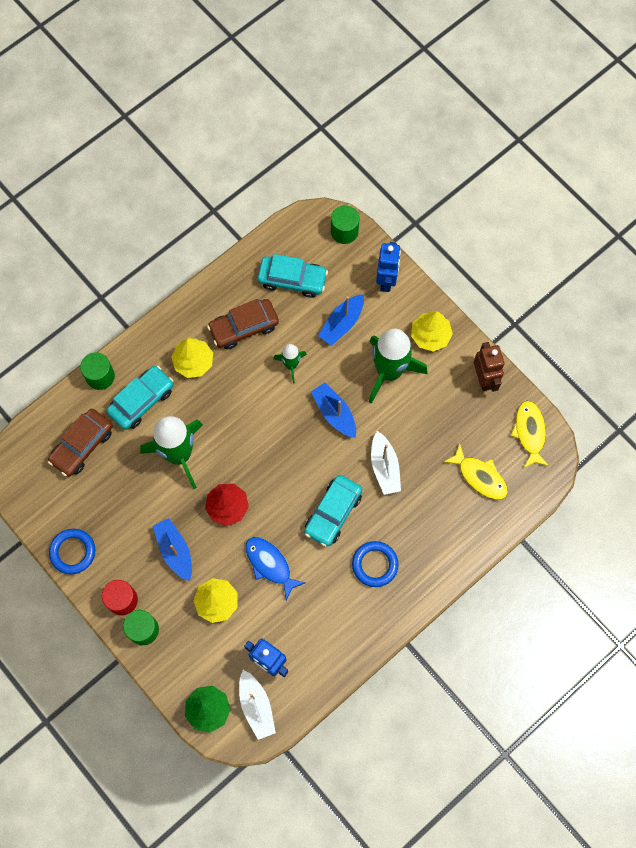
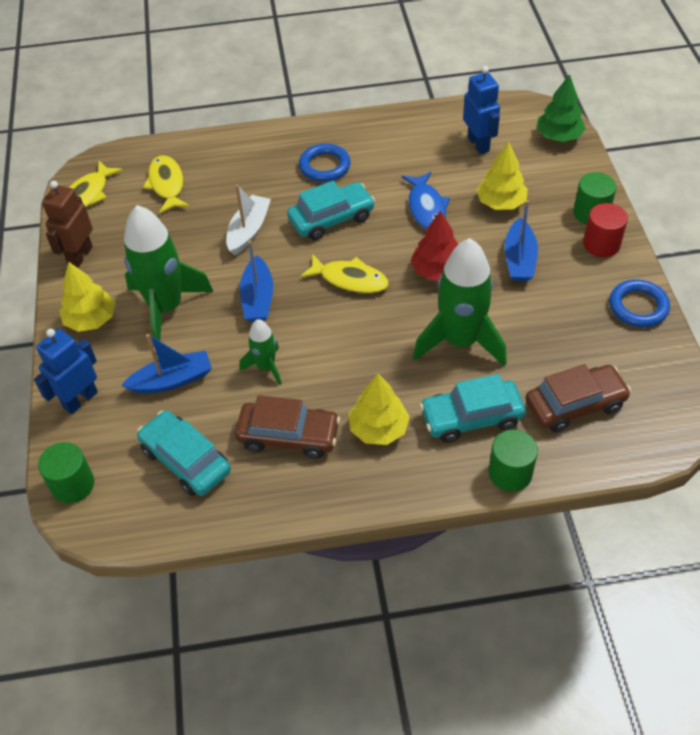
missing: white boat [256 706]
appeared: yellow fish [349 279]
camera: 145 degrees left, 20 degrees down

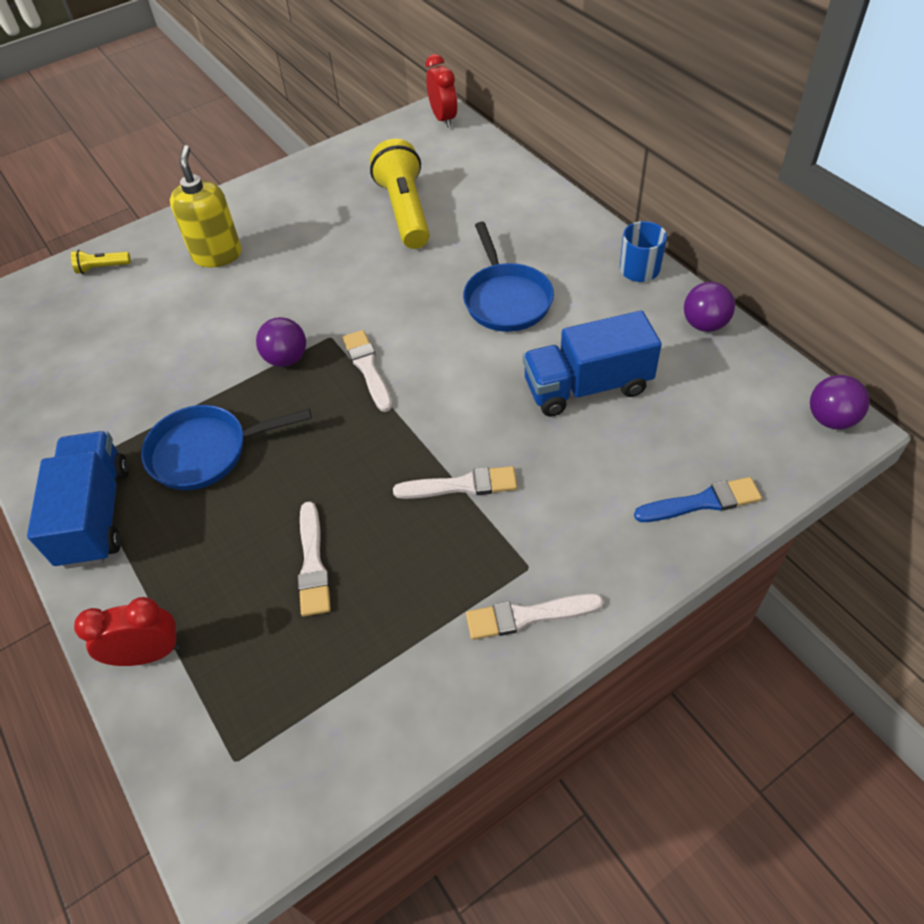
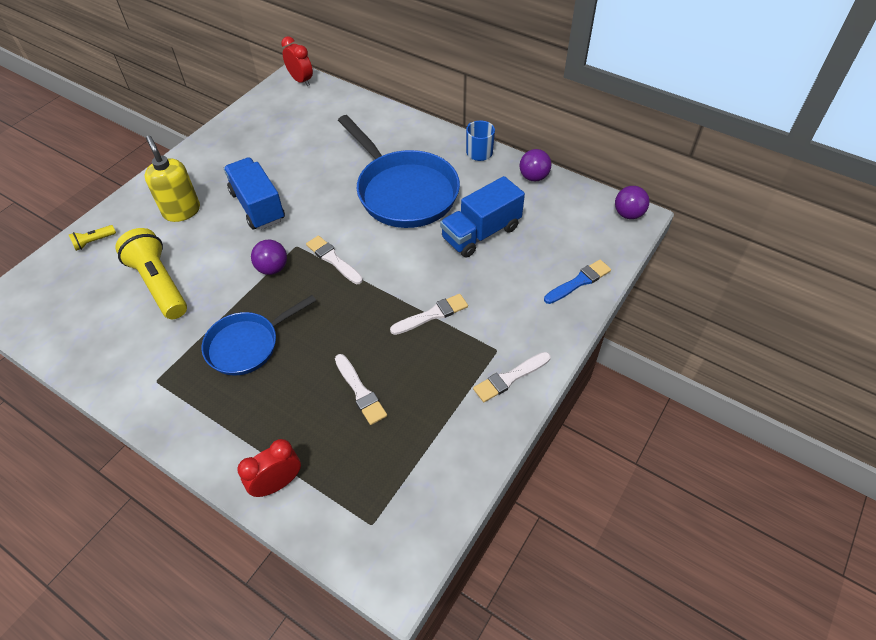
relocated: blue truck [96 515] to [258 206]; yellow flashlight [405 211] to [159 284]
size: blue pan [506 299] = [403 192] x1.65
camera: 25 degrees left, 0 degrees up

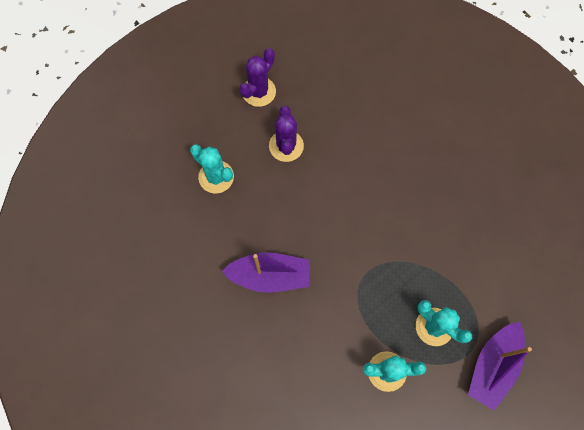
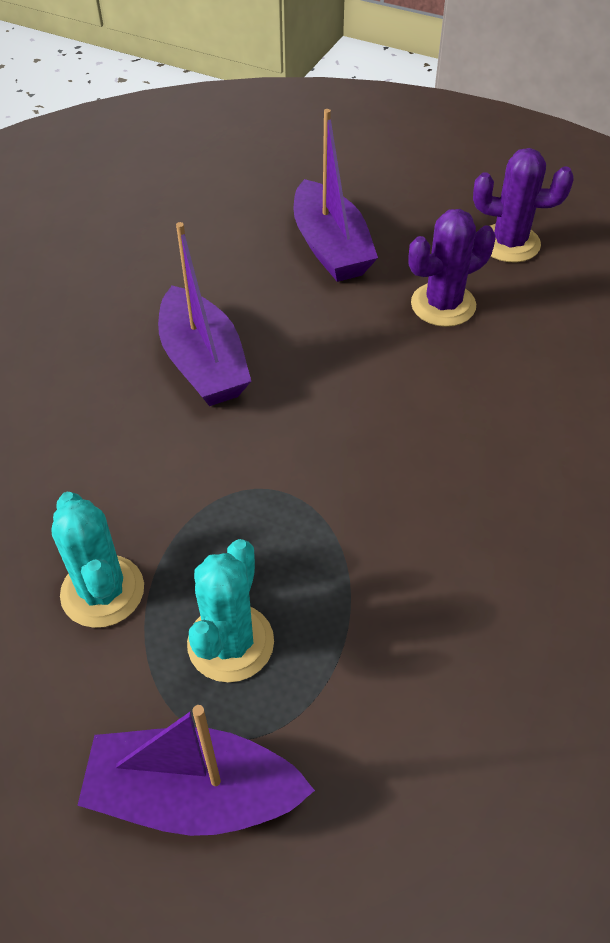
exchanged: turquoise cactus [216 177] to purple boat [331 247]
camera: 65 degrees right, 20 degrees down

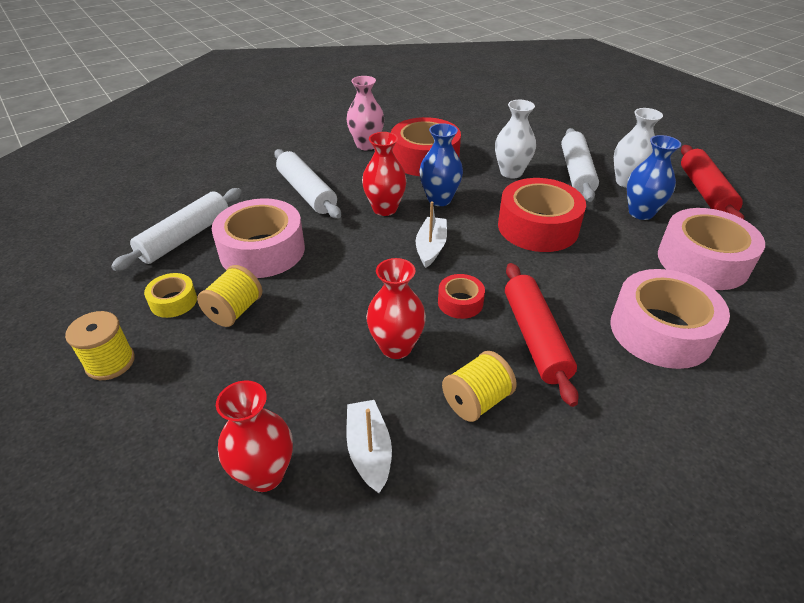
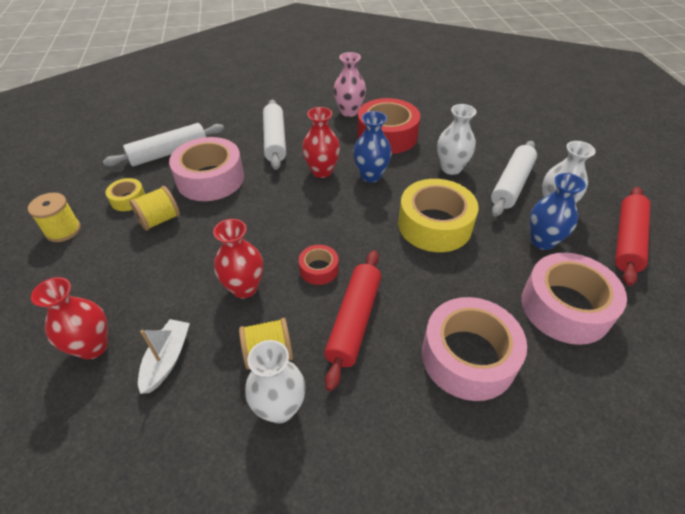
missing: white boat [431 247]
appeared: white vase [280 408]
colour: red tape [538 227] to yellow tape [434 225]
camera: 25 degrees right, 5 degrees up

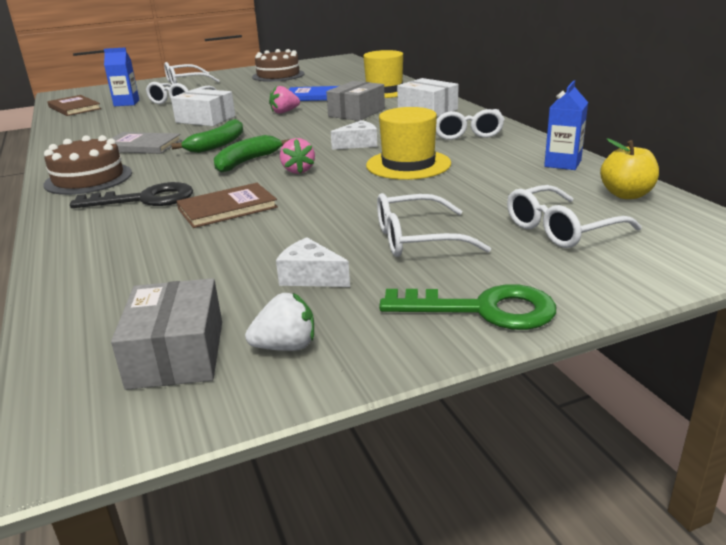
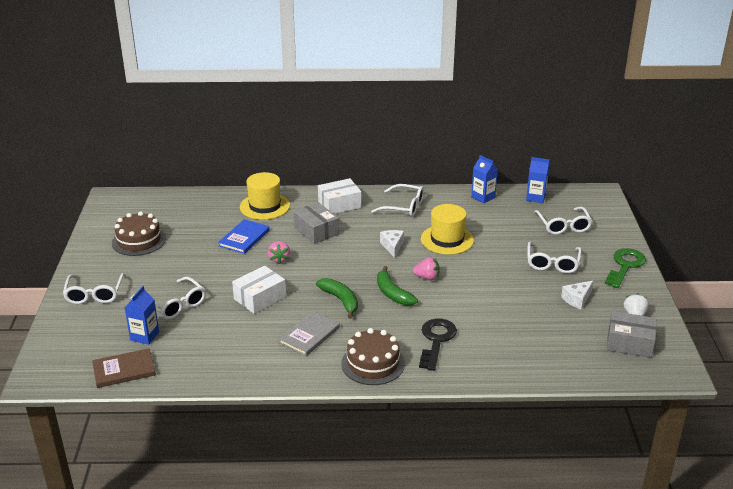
missing: brown book [227 208]
exchanged: yellow apple [626 195] to blue carton [535 197]
camera: 70 degrees left, 5 degrees up

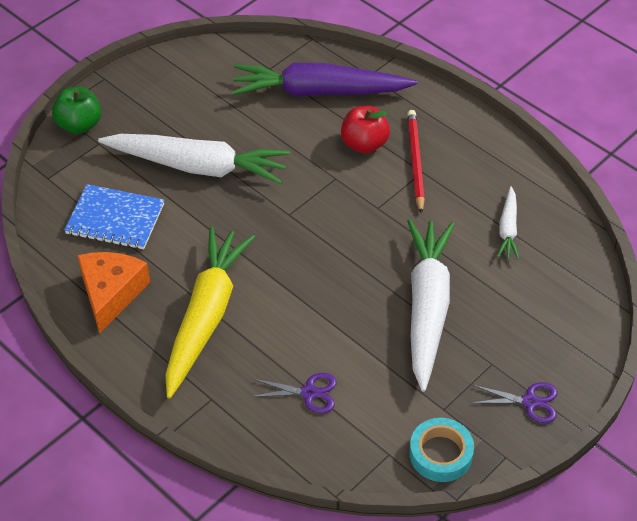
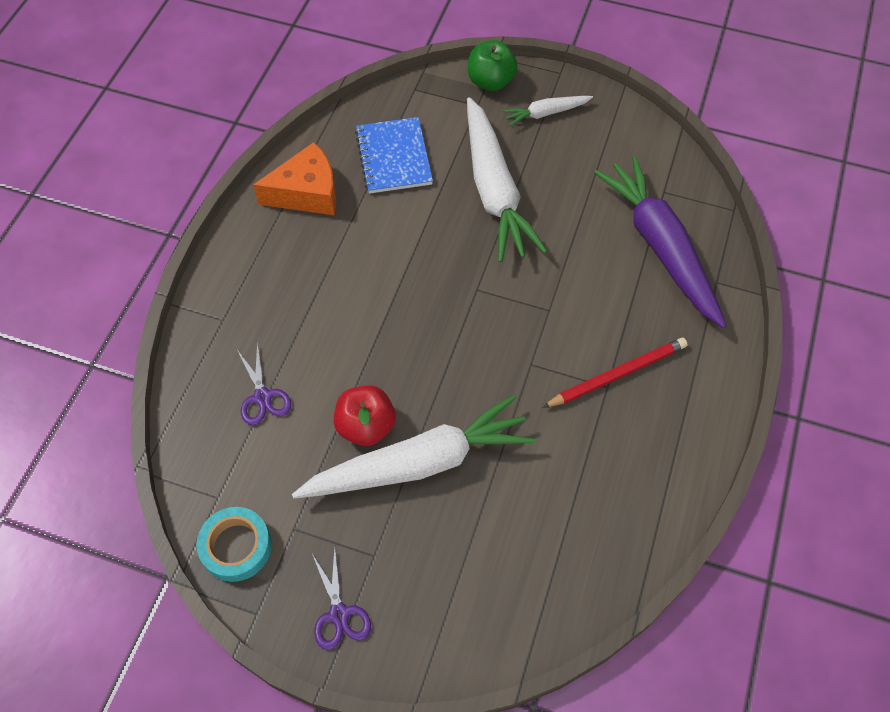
missing: yellow carrot [206 316]
relocated: red apple [364 144] to [366 426]; white carrot [508 229] to [545 113]
camera: 65 degrees right, 10 degrees up

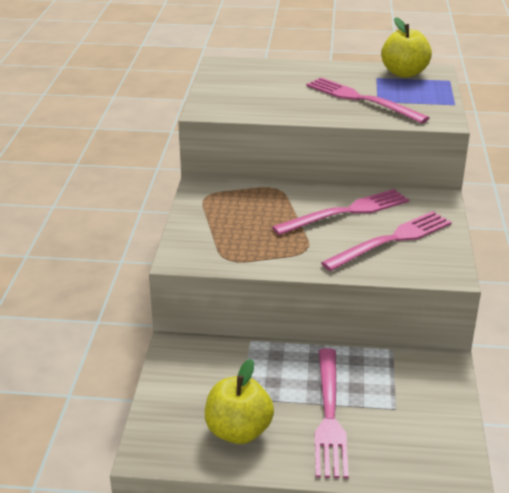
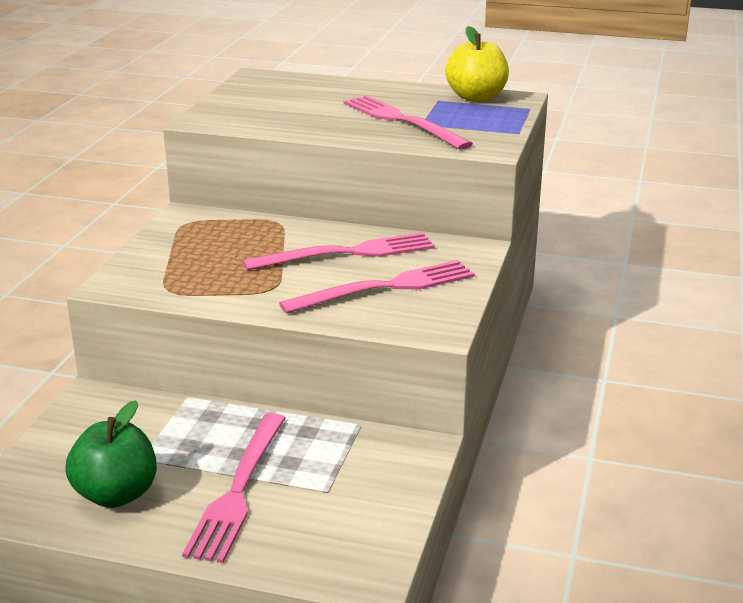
colour: yellow apple [238 431] to green apple [116 494]
camera: 10 degrees right, 5 degrees down

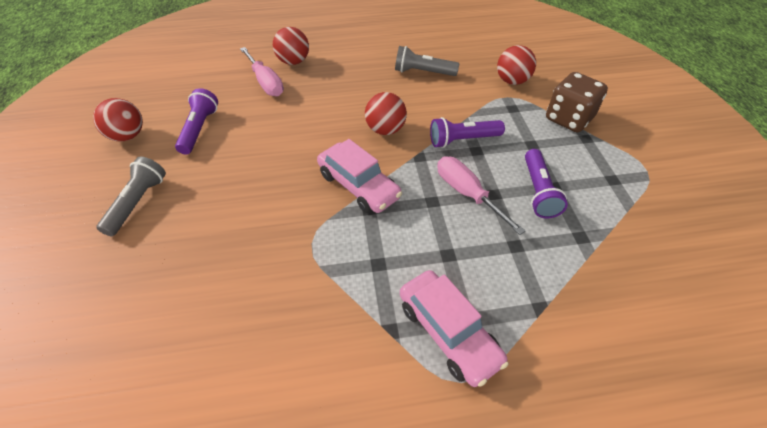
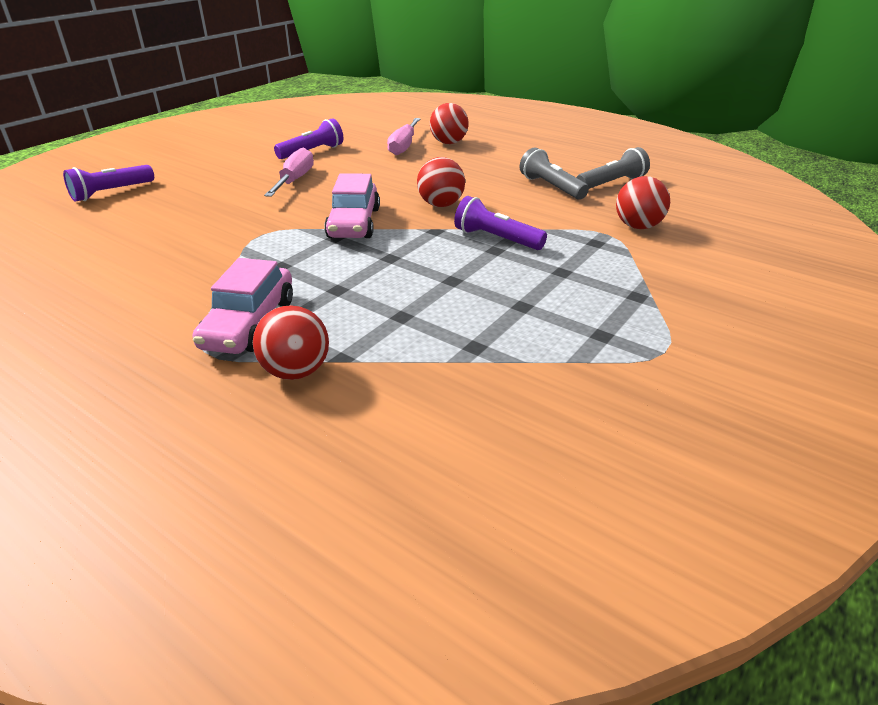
missing: brown dice [568 119]
relocated: red ball [128 136] to [296 371]; grey flashlight [138 202] to [612 183]; pink screwdriver [467 194] to [294 181]; purple flashlight [538 191] to [111 193]
camera: 45 degrees right, 15 degrees down

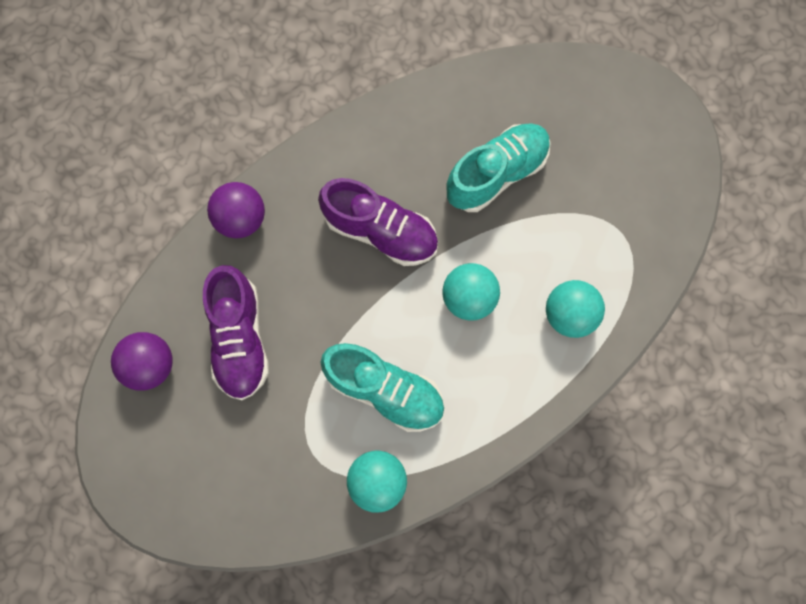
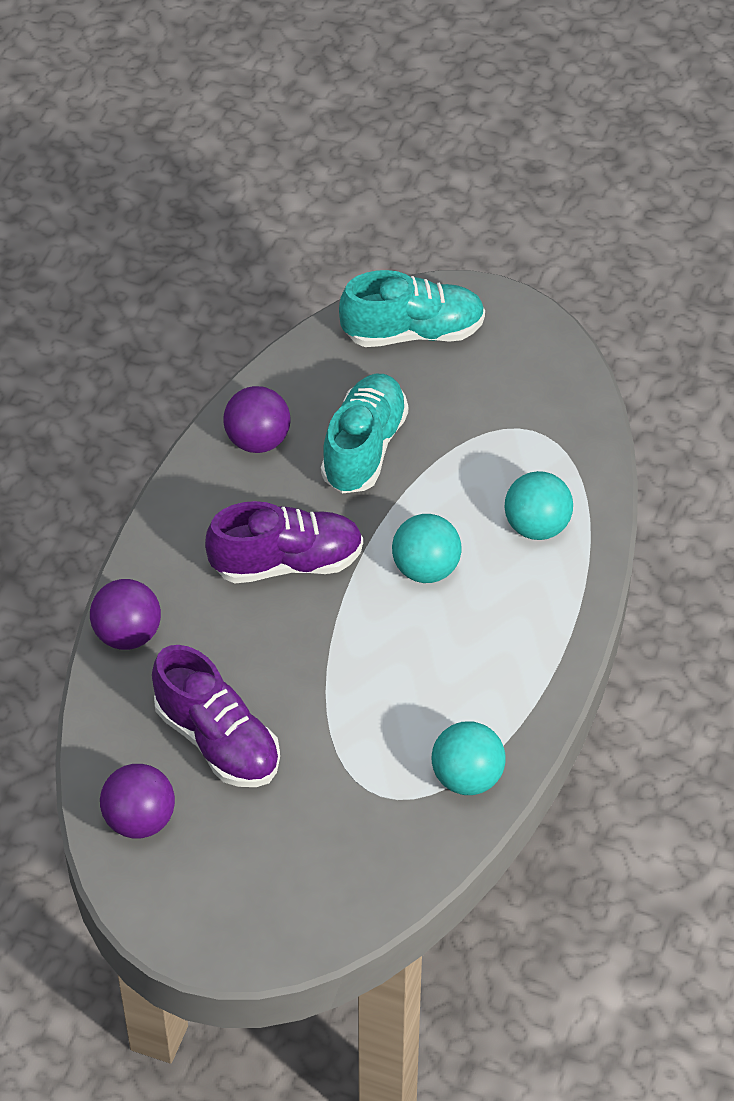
appeared: purple ball [258 440]
relocated: turquoise shoe [385 390] to [413 332]
camera: 35 degrees left, 25 degrees down

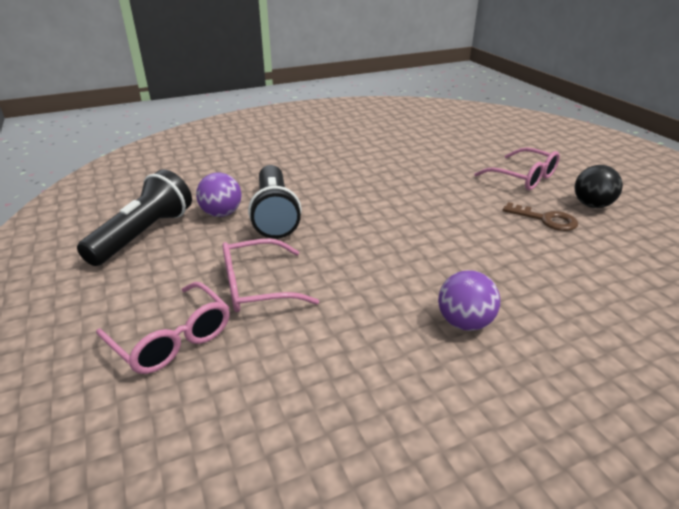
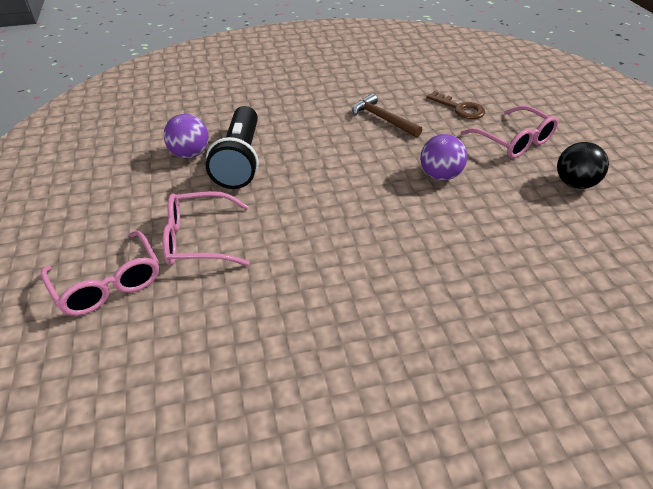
missing: black flashlight [144 234]
appeared: brown hammer [382 119]
relocated: purple ball [464 322] to [440 175]; brown key [546 219] to [460 108]
camera: 10 degrees right, 10 degrees up

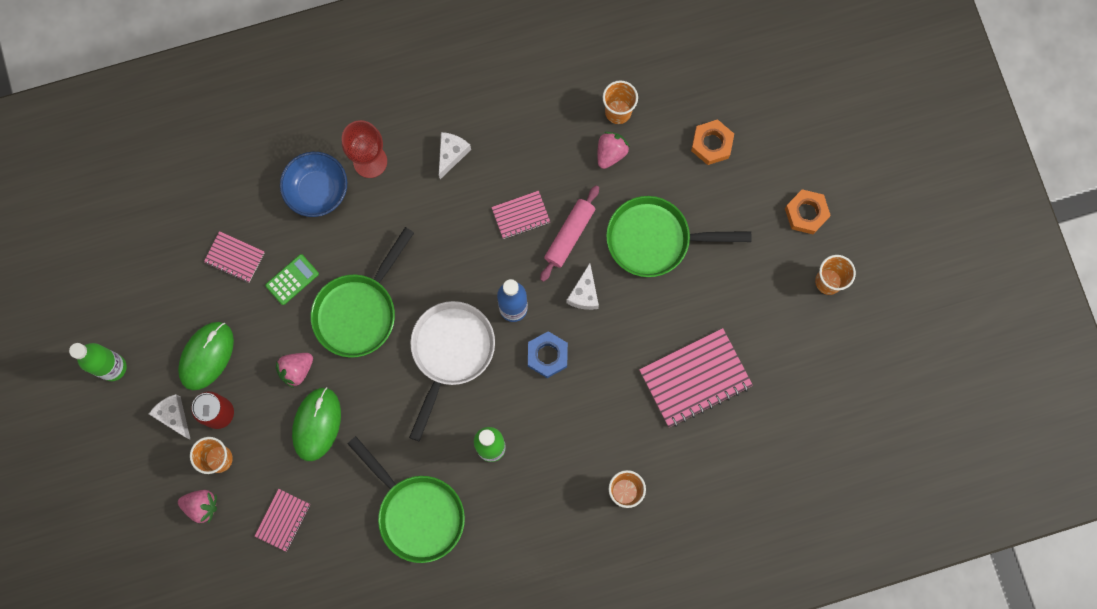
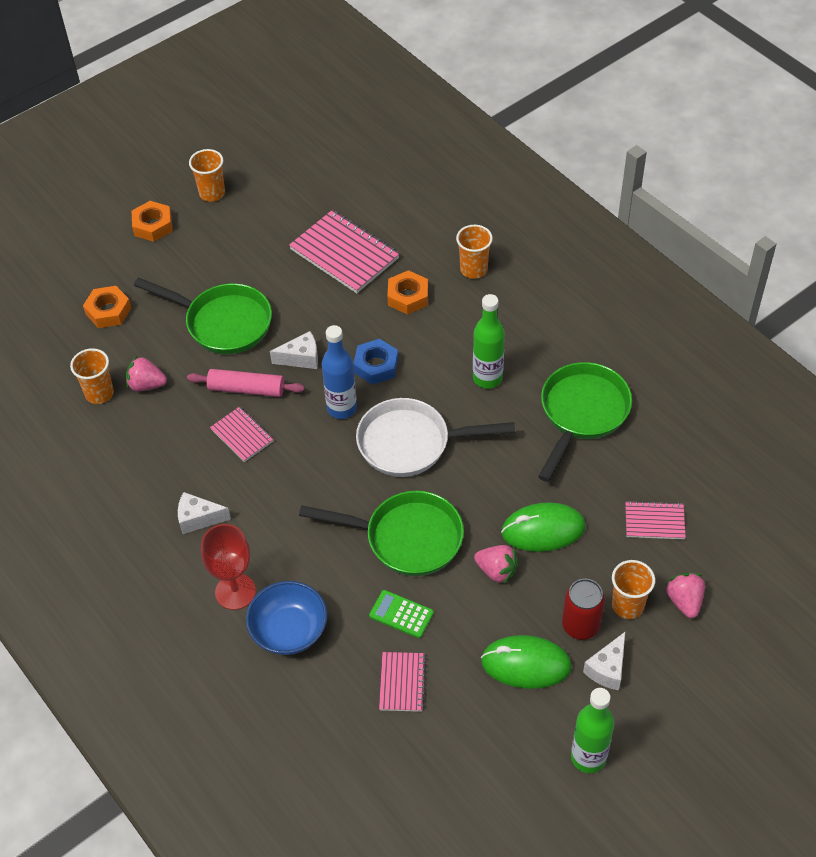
appeared: orange nut [408 296]
spun: green pan [655 239] = [223 323] 45 degrees counterclockwise
camera: 110 degrees left, 25 degrees down

